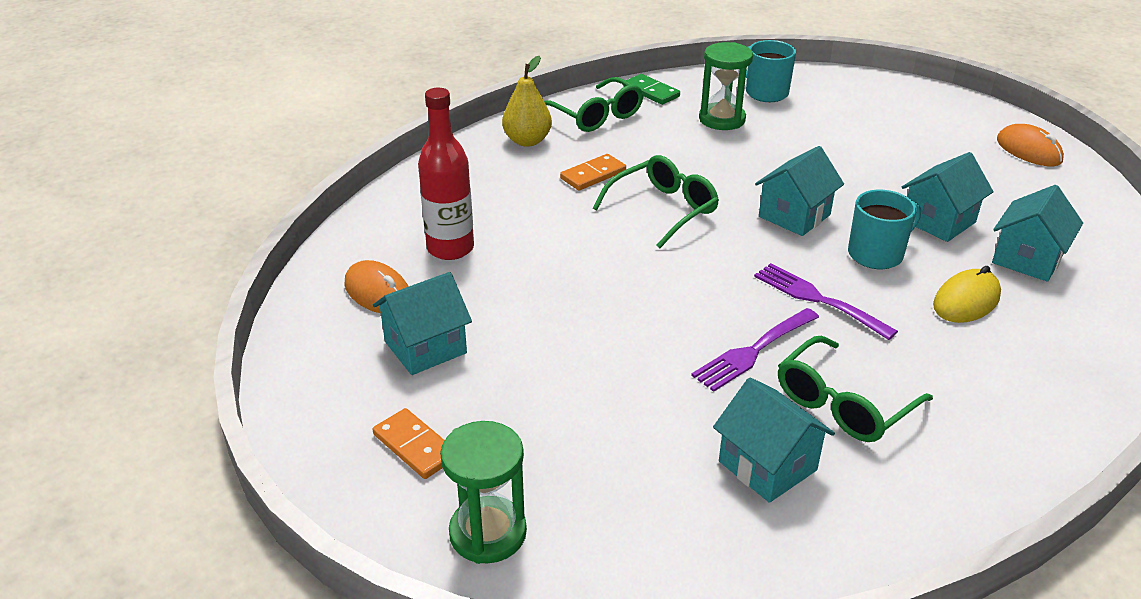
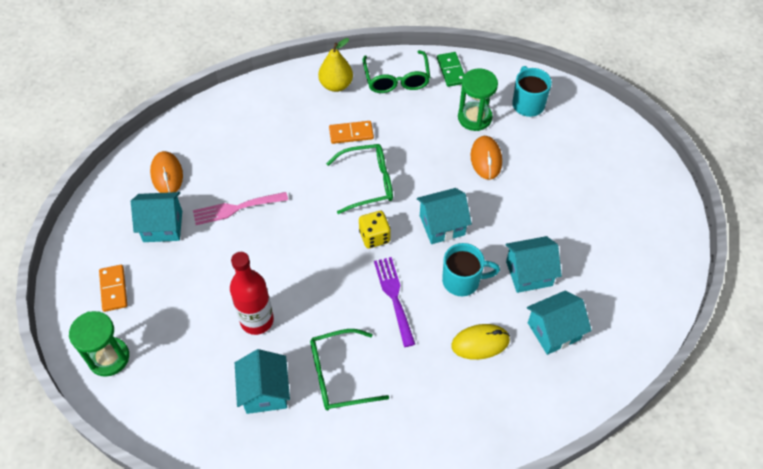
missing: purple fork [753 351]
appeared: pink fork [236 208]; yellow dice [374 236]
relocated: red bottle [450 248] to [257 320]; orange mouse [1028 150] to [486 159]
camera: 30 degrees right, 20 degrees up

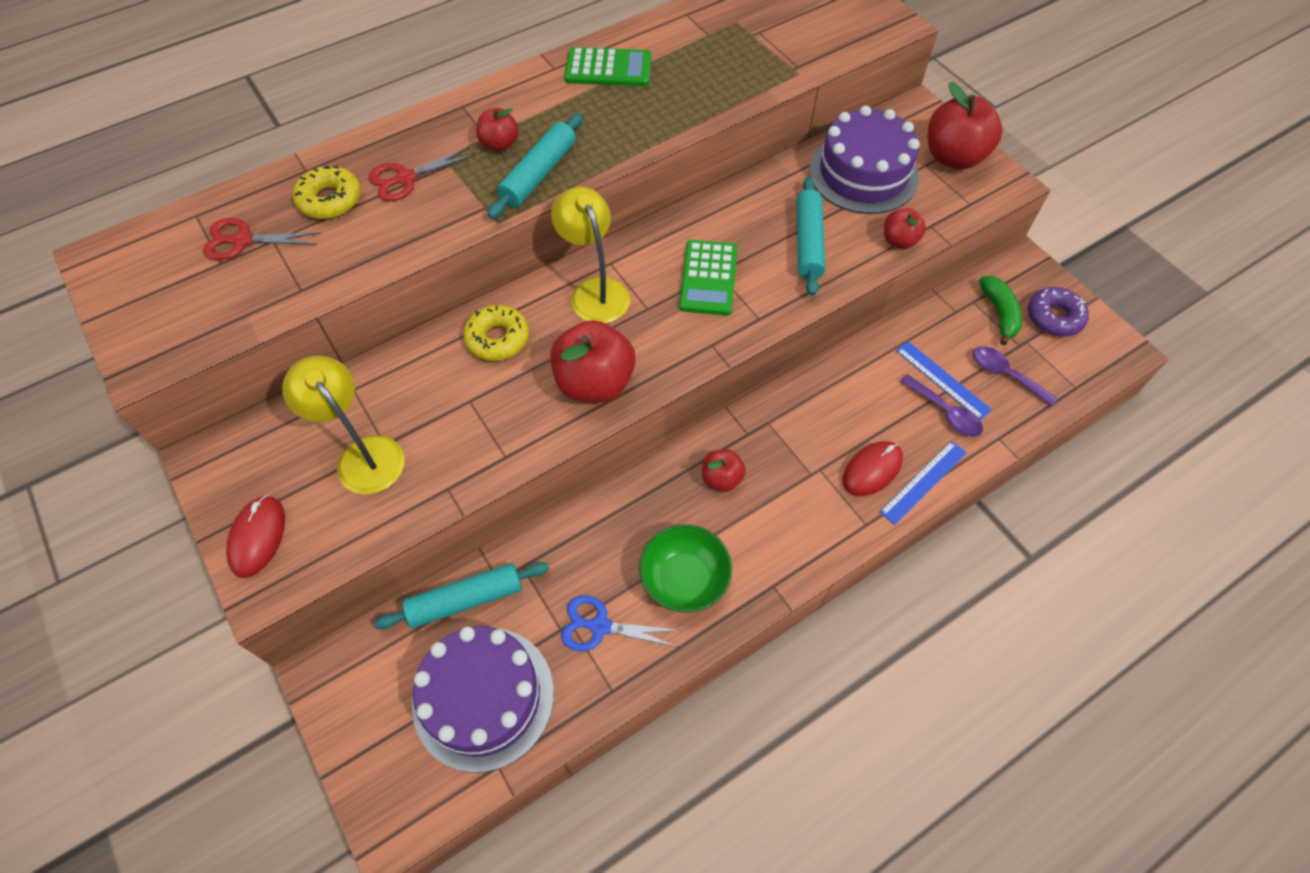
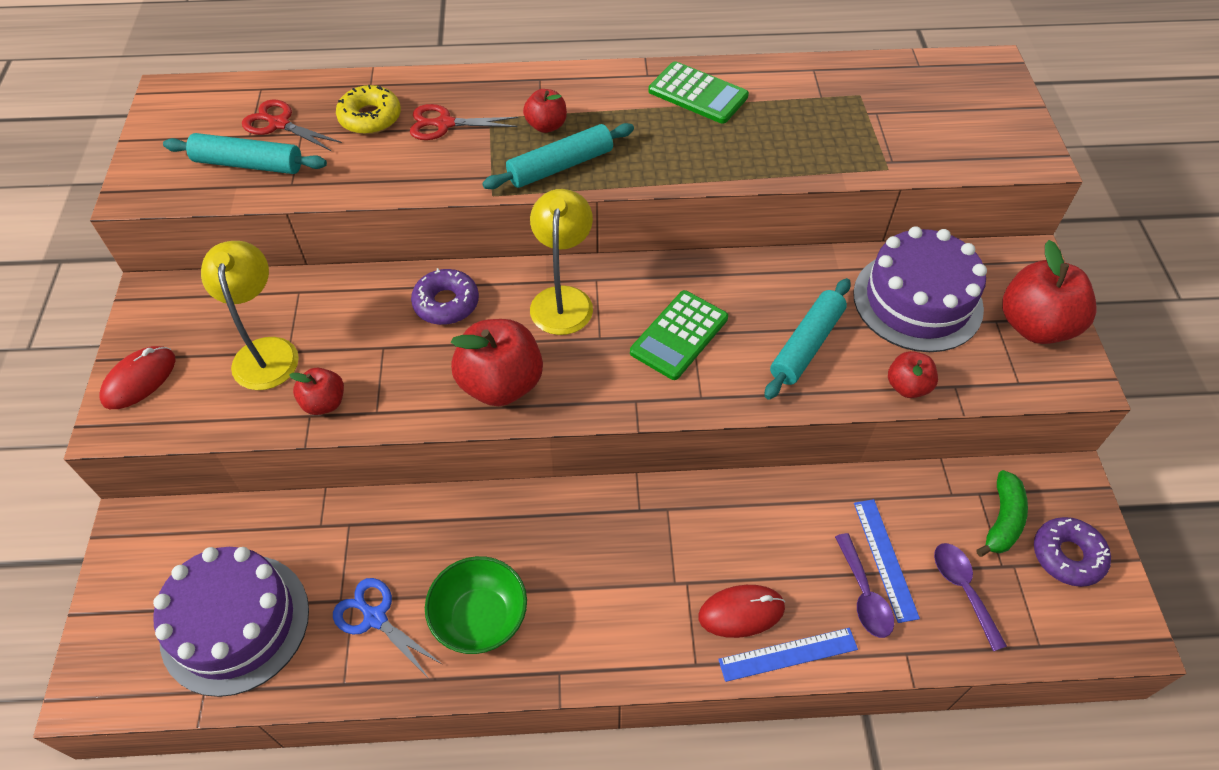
relocated: turquoise rolling pin [466 599] to [249 164]; red apple [721 478] to [324 403]
colour: yellow donut [497 339] to purple donut [446 303]
camera: 30 degrees right, 5 degrees down

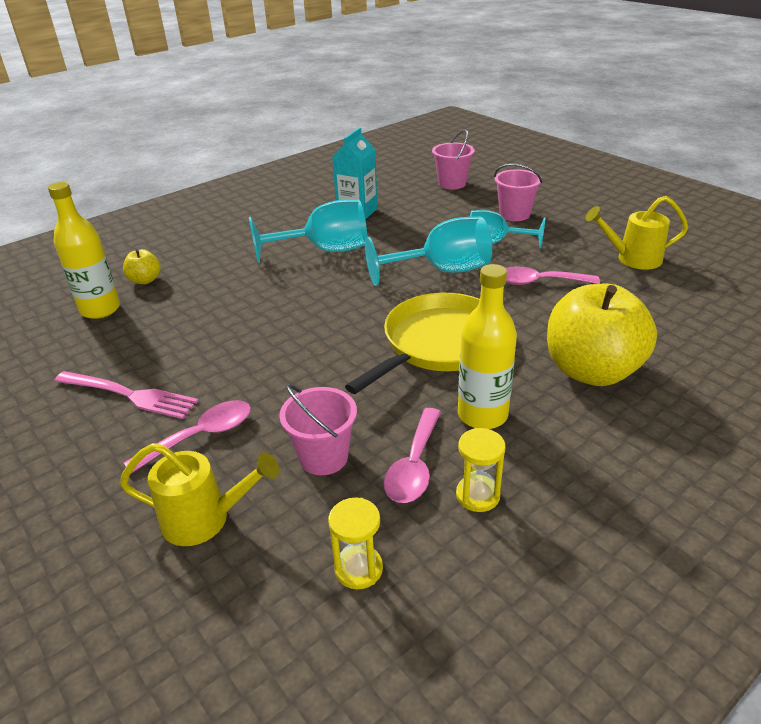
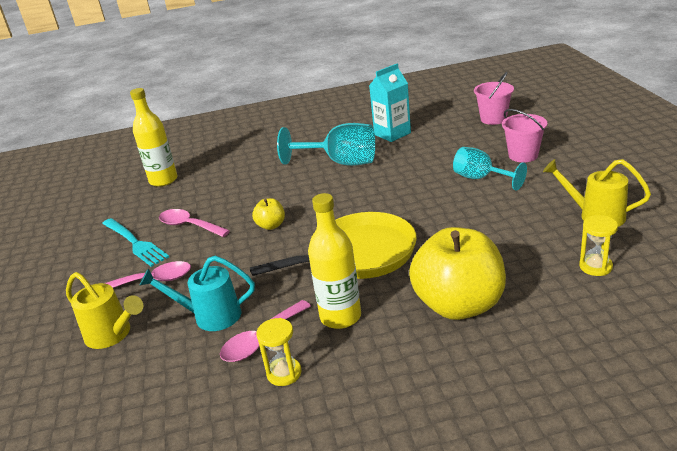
missing: turquoise goblet [442 271]
relocated: yellow apple [145 280] to [271 225]; yellow hourglass [358 569] to [595 266]; pink spoon [539 282] to [189 226]
exchanged: pink bucket [323 457] to turquoise watering can [210 316]
colour: pink fork [129 395] to turquoise fork [135 243]
camera: 30 degrees right, 5 degrees down

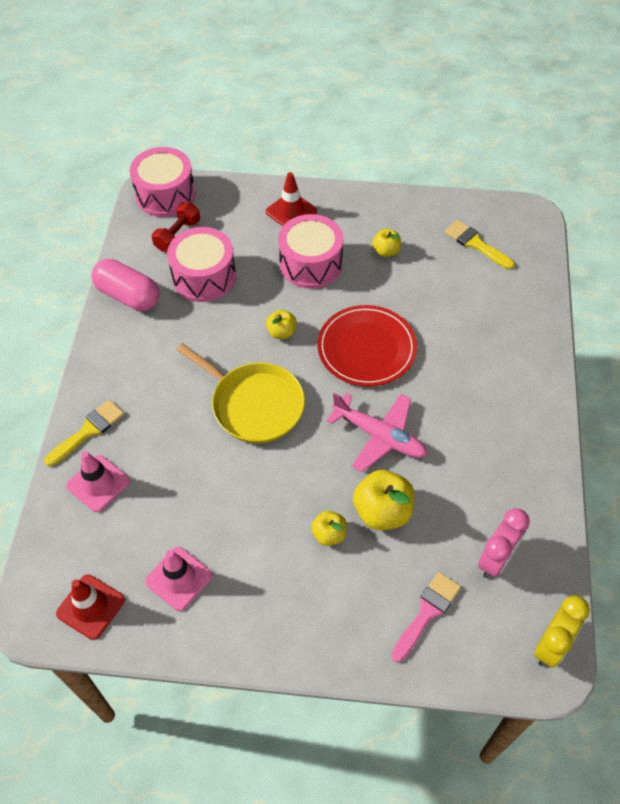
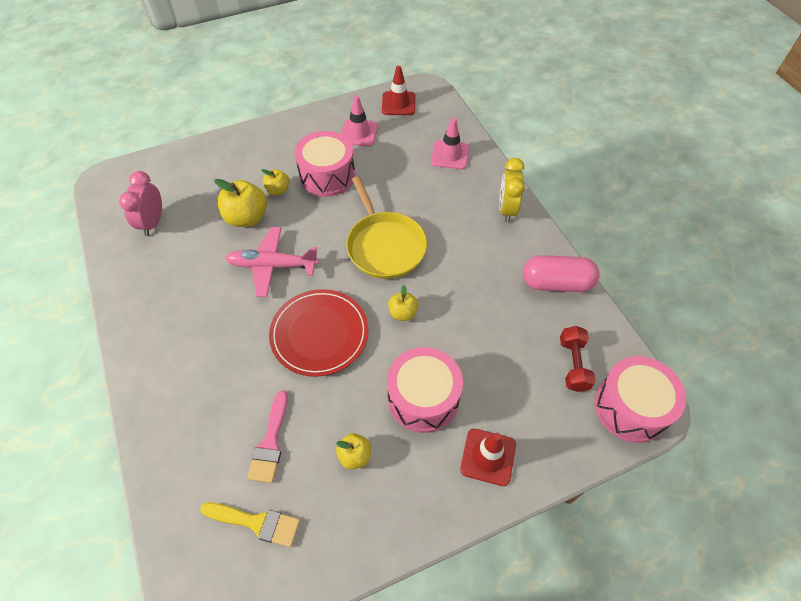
missing: yellow brush [88 431]
relocated: pink drum [204 277] to [327 175]; pink brush [427 613] to [270 442]; yellow clock [551 645] to [506 209]
spun: yellow pan [253 404] = [384 245] 120 degrees counterclockwise
camera: 150 degrees right, 0 degrees up

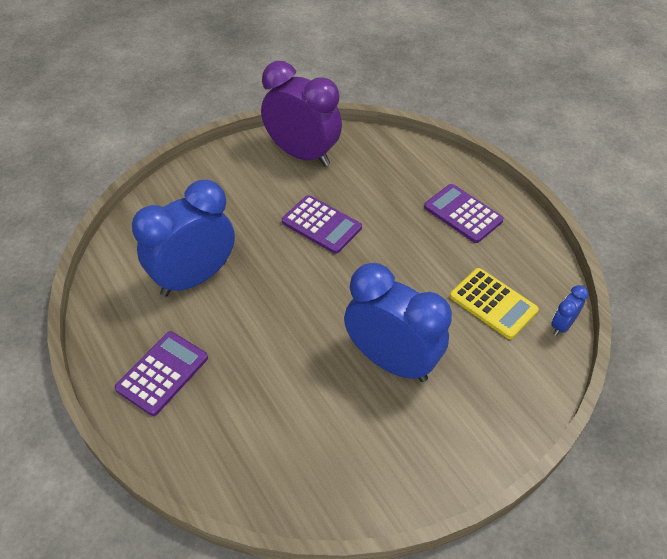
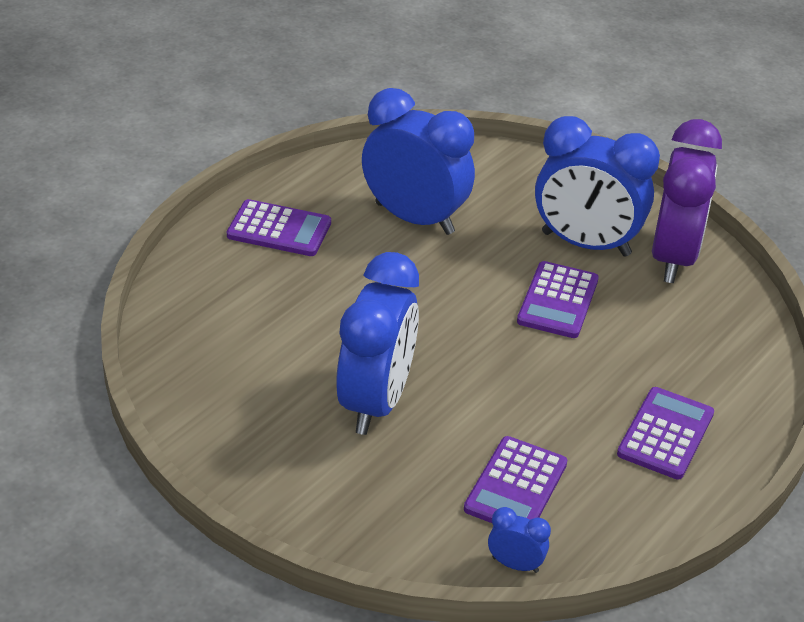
appeared: blue clock [585 244]
colour: yellow calculator [493 303] to purple calculator [516 486]
camera: 70 degrees right, 10 degrees down

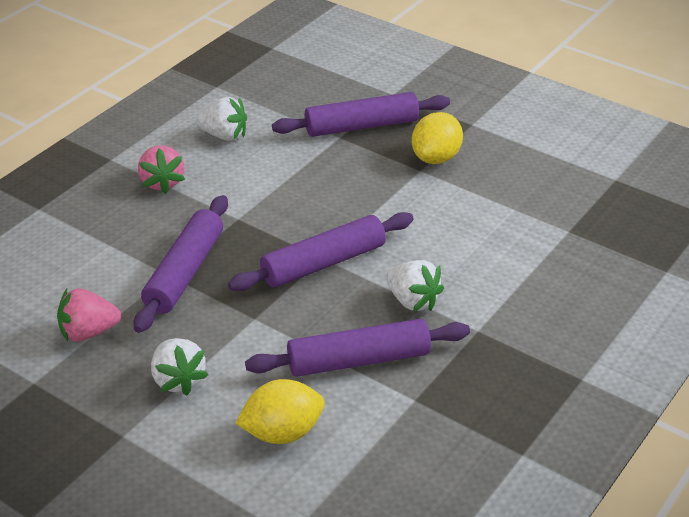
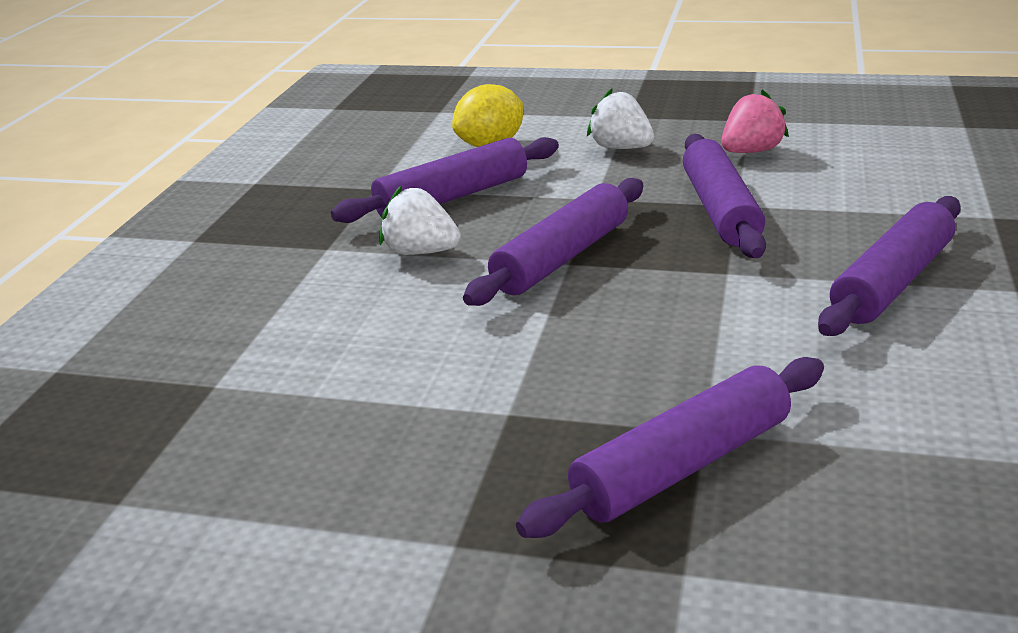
missing: white strawberry [224 135]; yellow lemon [436 158]
exchanged: pink strawberry [162 182] to purple rolling pin [891 282]
camera: 160 degrees right, 10 degrees down

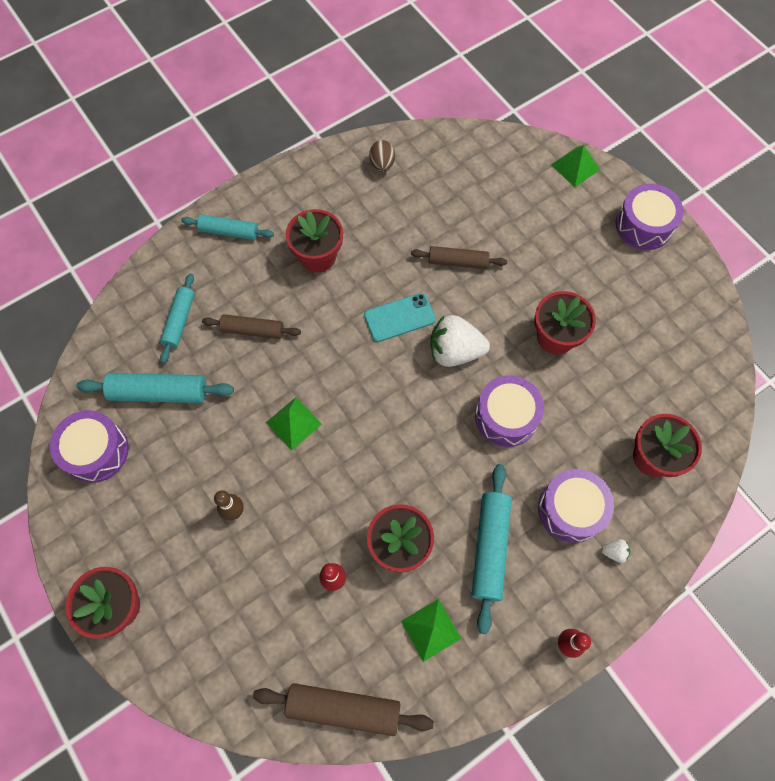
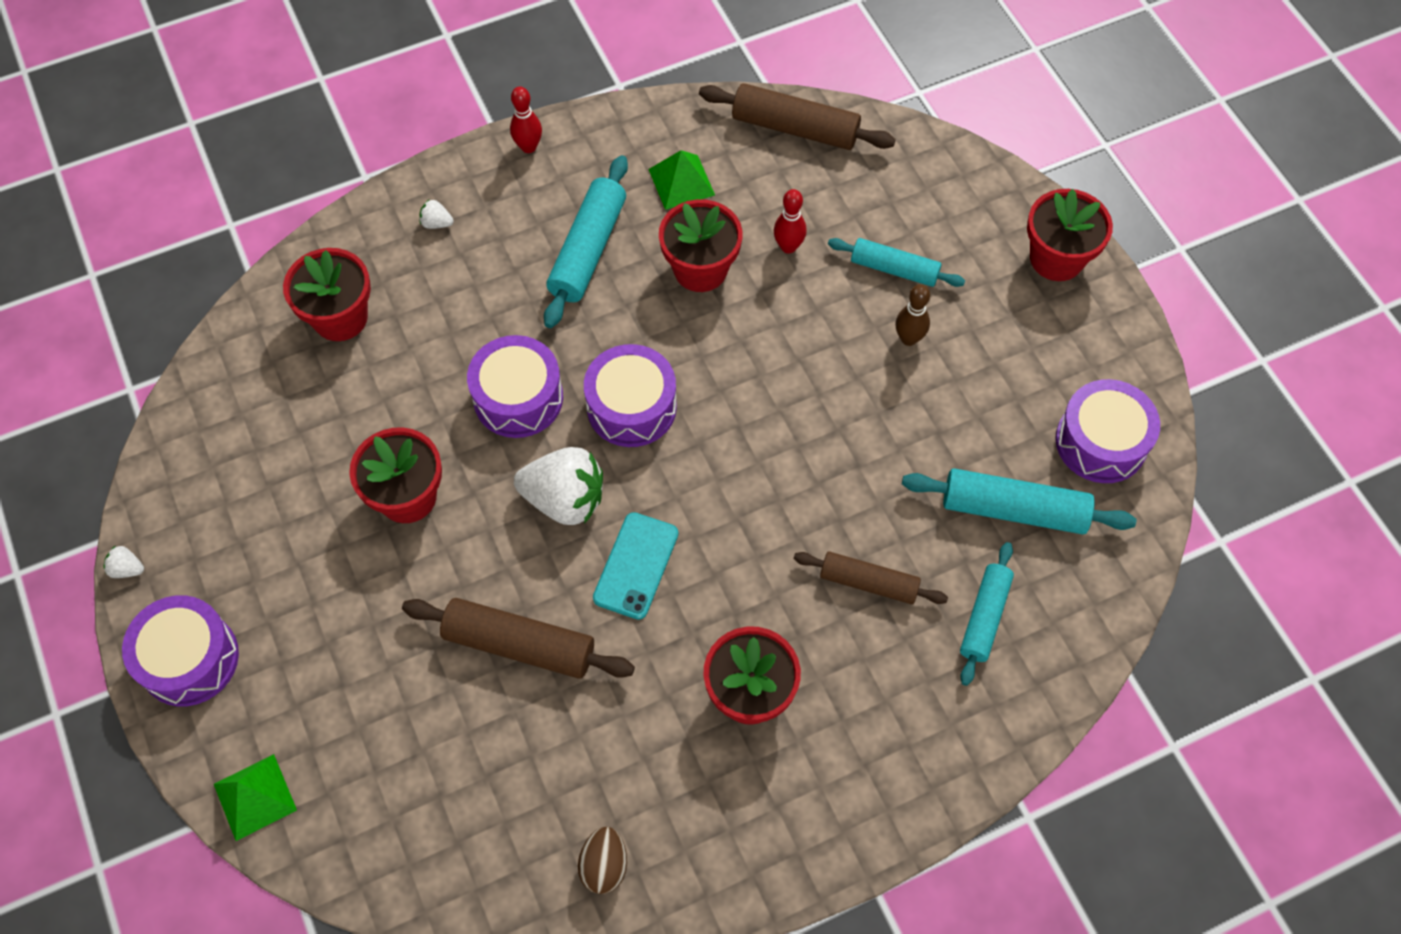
missing: green pyramid [293 423]
appeared: white strawberry [127 569]
relocated: turquoise rolling pin [229 231] to [894 269]; purple drum [571 509] to [631 407]
spun: turquoise phone [399 317] = [636 566] 60 degrees counterclockwise
size: brown rolling pin [458 262] = [519 645] x1.51
camera: 170 degrees left, 5 degrees down

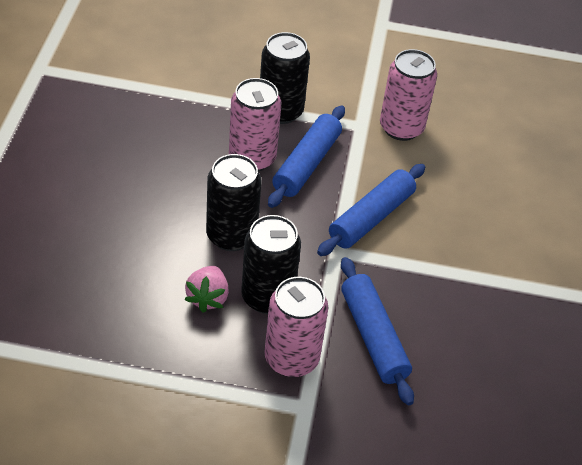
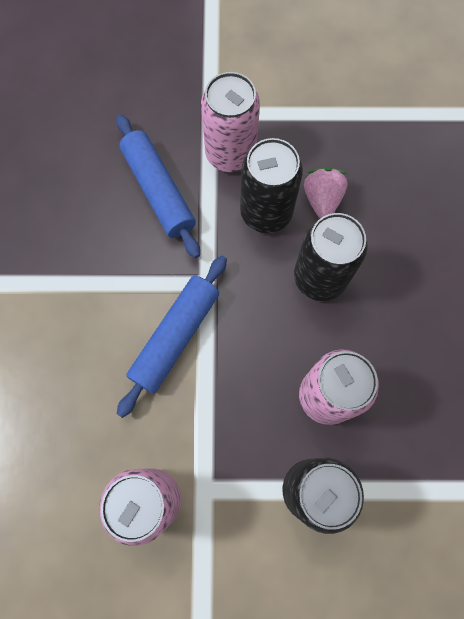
missing: blue rolling pin [306 164]
camera: 175 degrees right, 25 degrees up

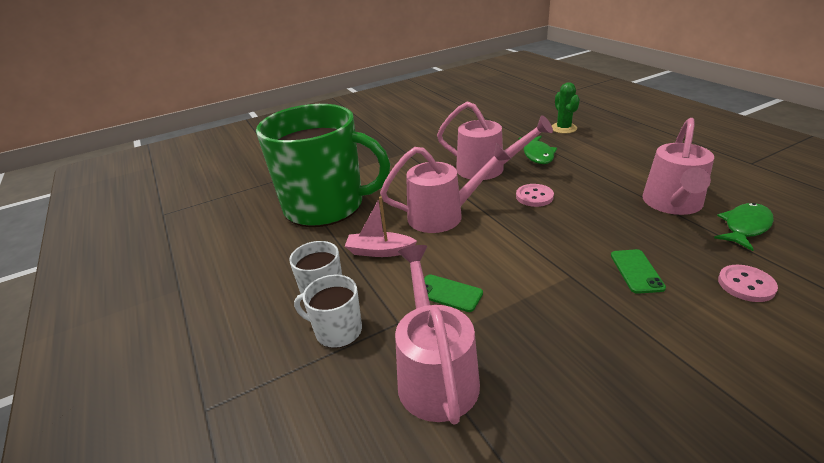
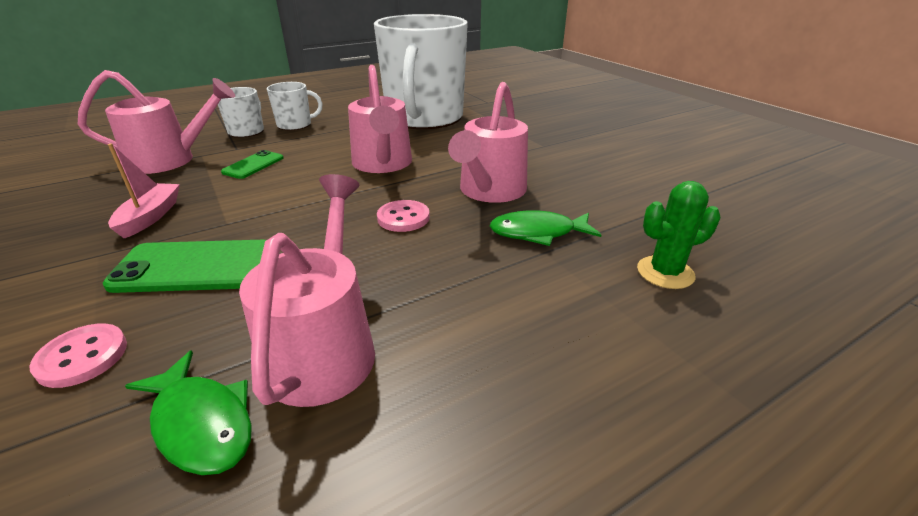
relocated: pink boat [380 251] to [150 217]
colour: green mug [326 206] to white mug [424 118]
spun: pink watering can [673 204] = [324 345] 75 degrees clockwise
size: green phone [636 271] = [194 267] x1.73
camera: 85 degrees right, 0 degrees up

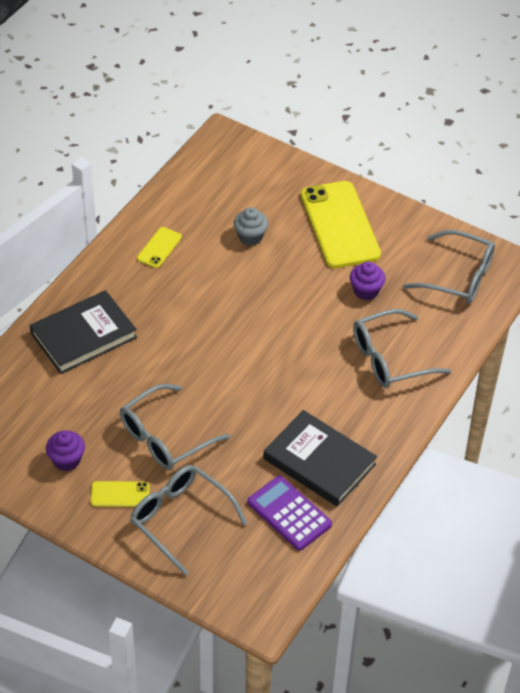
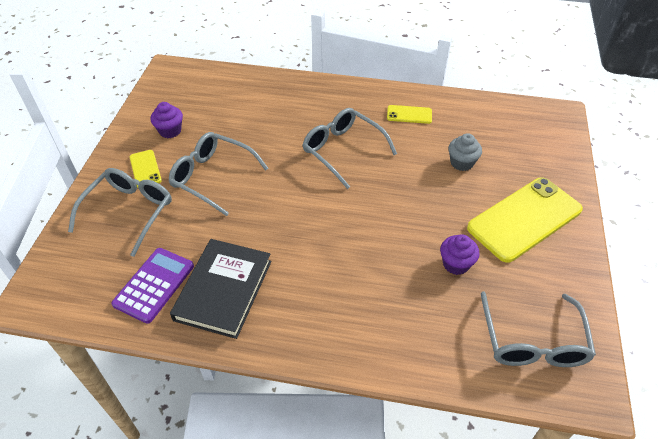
missing: black book [83 335]
relocated: grey glasses [390 358] to [343 150]
camera: 70 degrees right, 0 degrees up

